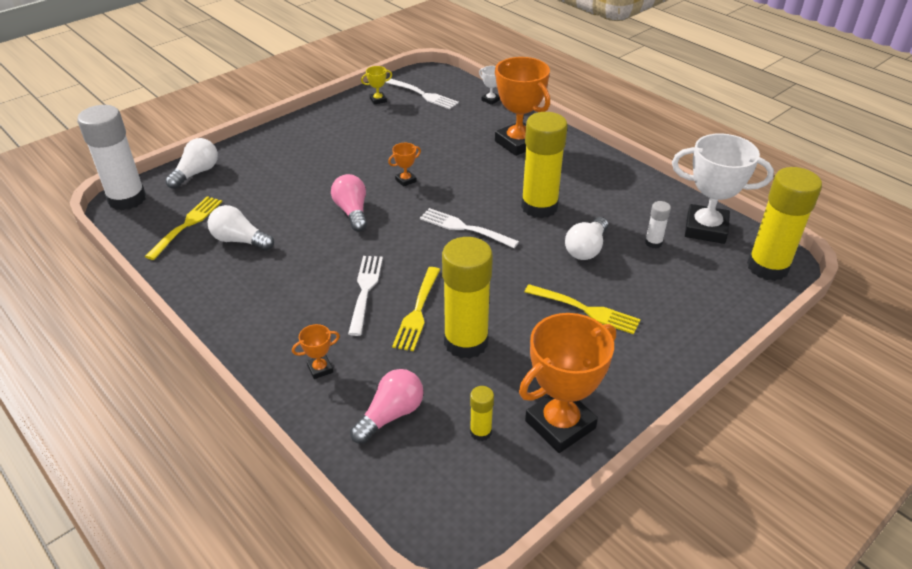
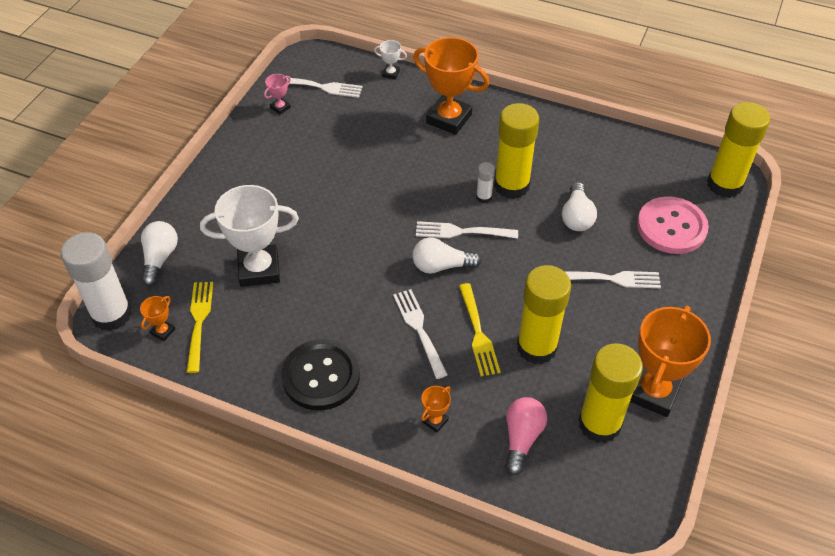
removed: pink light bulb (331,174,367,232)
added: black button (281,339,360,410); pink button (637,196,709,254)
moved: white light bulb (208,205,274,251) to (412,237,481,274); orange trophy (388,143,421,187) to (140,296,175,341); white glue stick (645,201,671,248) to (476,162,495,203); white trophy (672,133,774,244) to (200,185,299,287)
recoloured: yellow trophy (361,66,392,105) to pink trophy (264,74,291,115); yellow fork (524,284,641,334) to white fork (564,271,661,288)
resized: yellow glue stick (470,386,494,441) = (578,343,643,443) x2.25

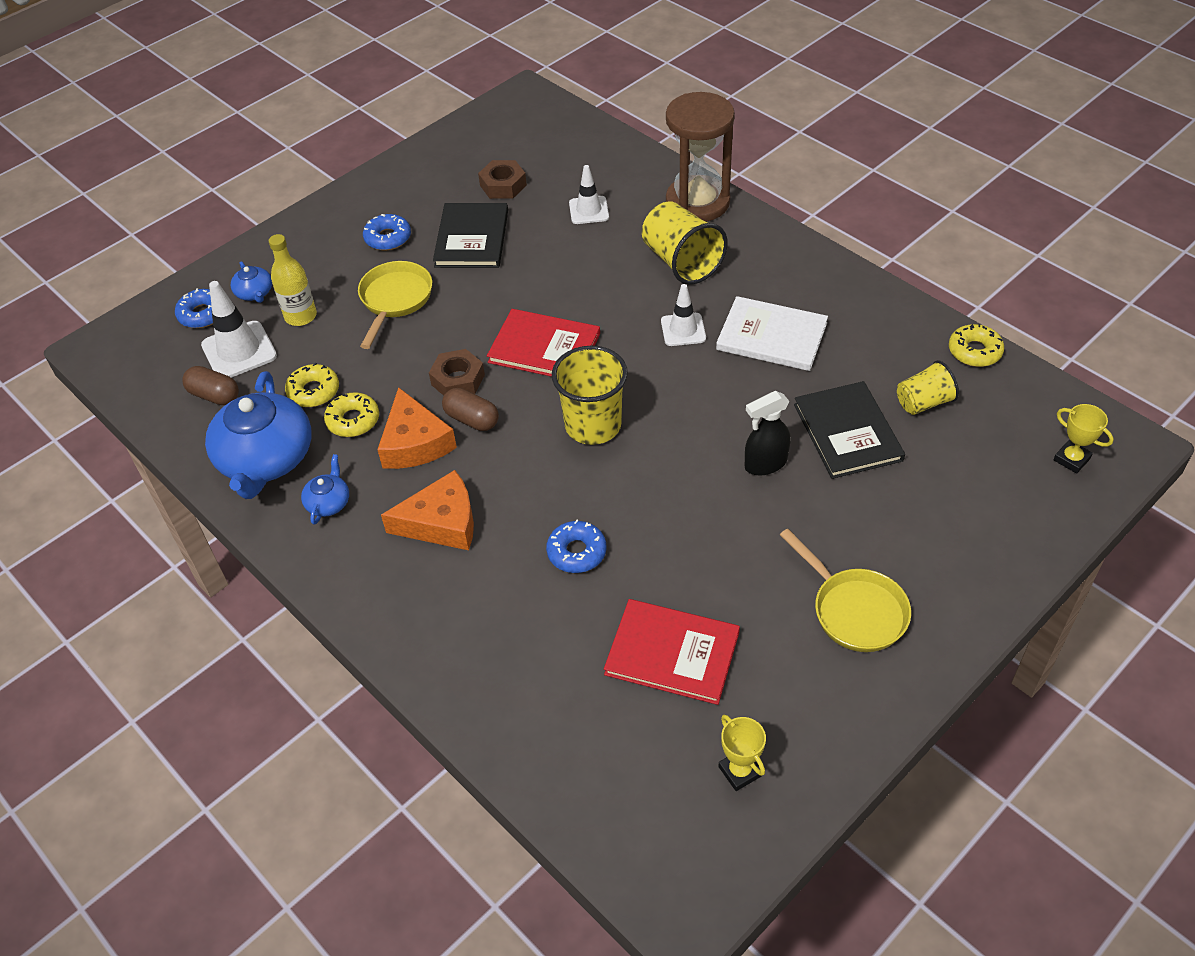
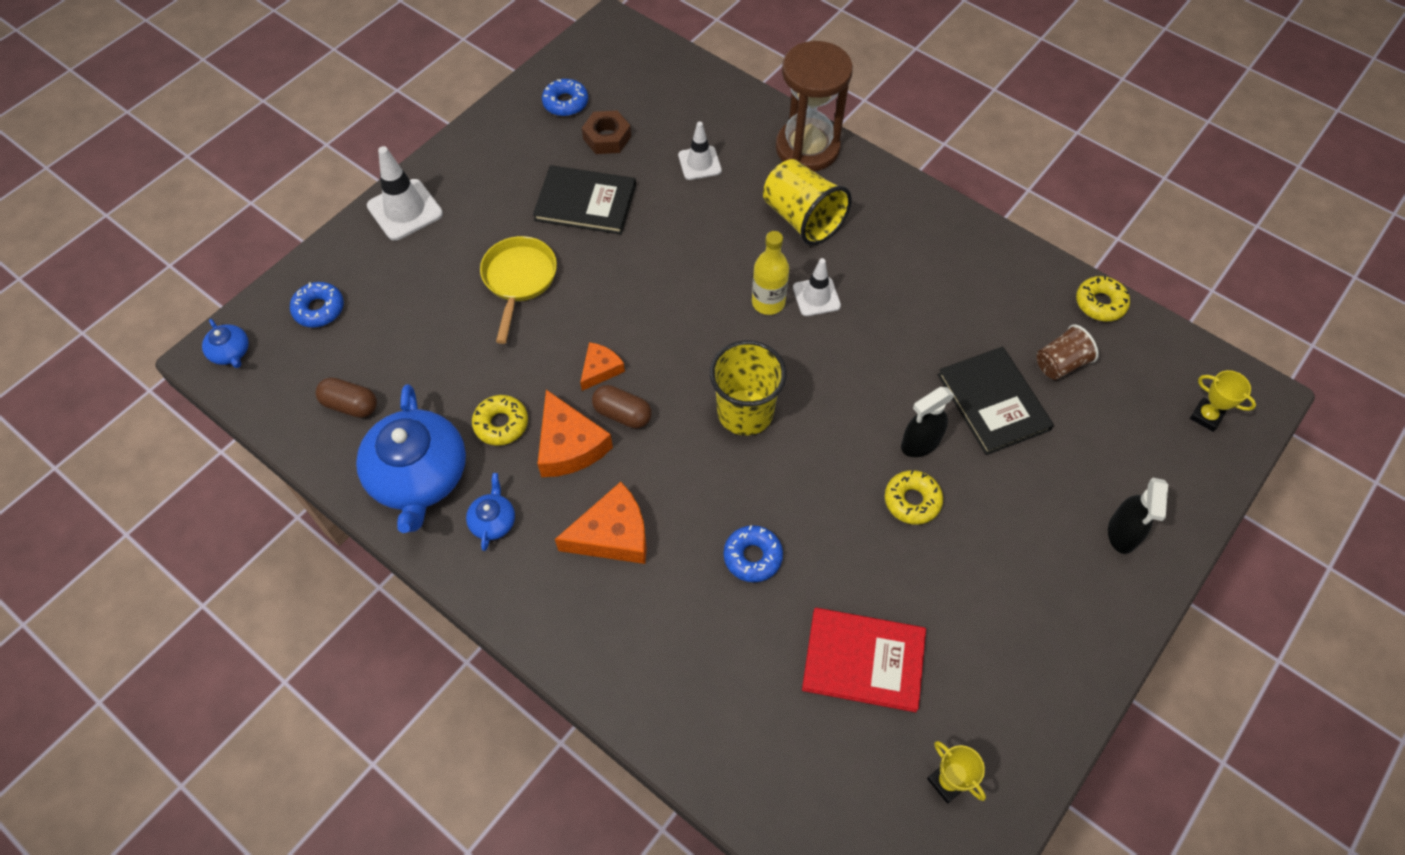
removed: red book (487,309,600,377); white book (716,296,828,371); yellow pan (780,529,911,652)
added: black spray bottle (1108,478,1168,554)
moved: white traffic cone (201,281,277,377) to (367,146,443,241); blue teapot (231,261,272,303) to (202,319,249,368); yellow bottle (269,234,317,326) to (752,231,789,315); yellow donut (285,363,339,407) to (885,470,943,525); blue donut (363,214,411,250) to (542,79,588,116)
replaced: brown nut (429,349,485,396) to orange cheese (580,342,625,391)
recoloured: yellow cup (897,360,959,415) to brown cup (1037,324,1099,380)
turned: black book (433,203,508,268) = (533,165,636,234) 75 degrees counterclockwise

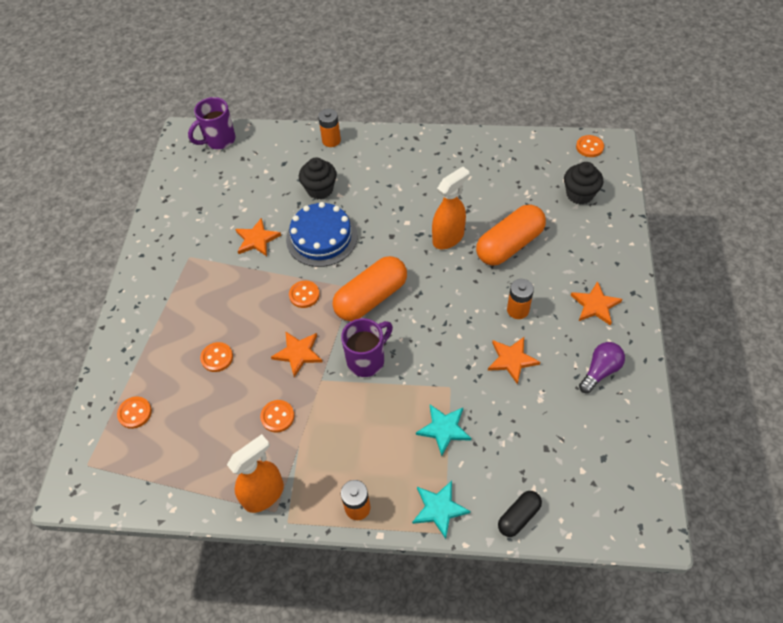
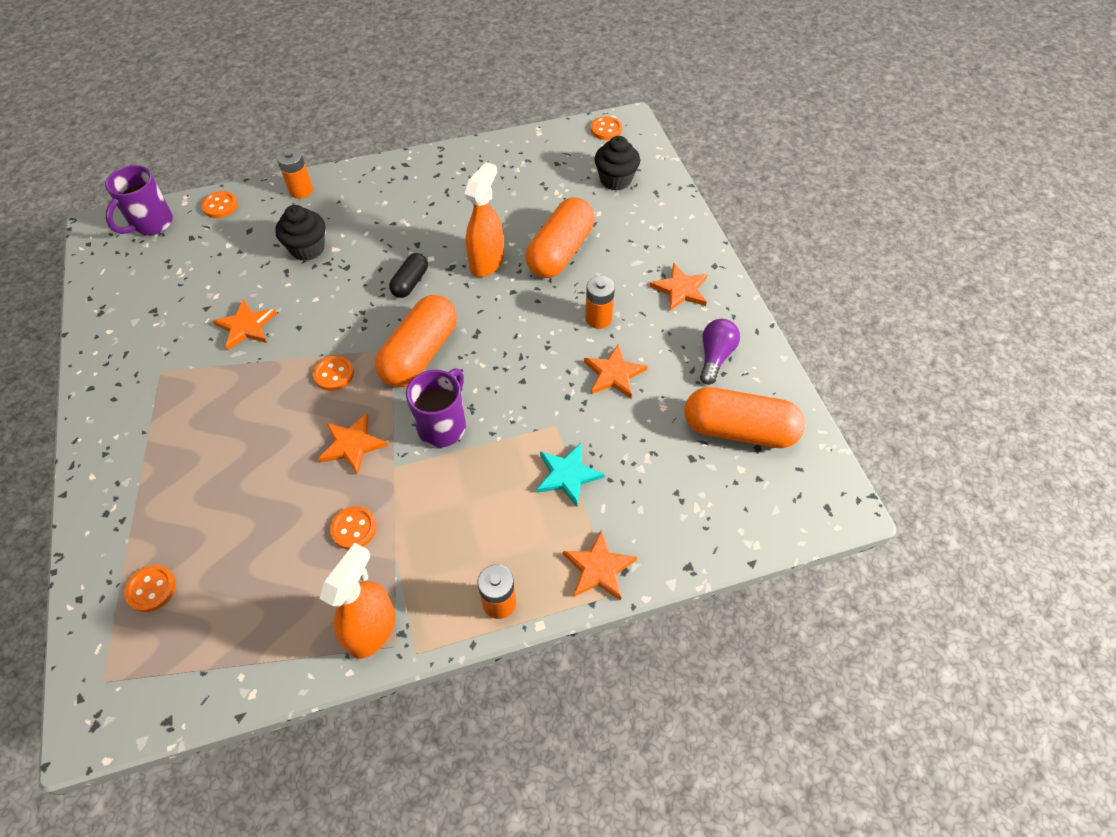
removed: blue cake (286,202,357,267)
added: orange capsule (684,387,806,448)
moved: orange button (200,342,233,372) to (201,191,238,218); black capsule (498,491,542,537) to (389,253,428,298)
recoloured: turquoise star (412,481,470,539) to orange star (563,530,637,601)

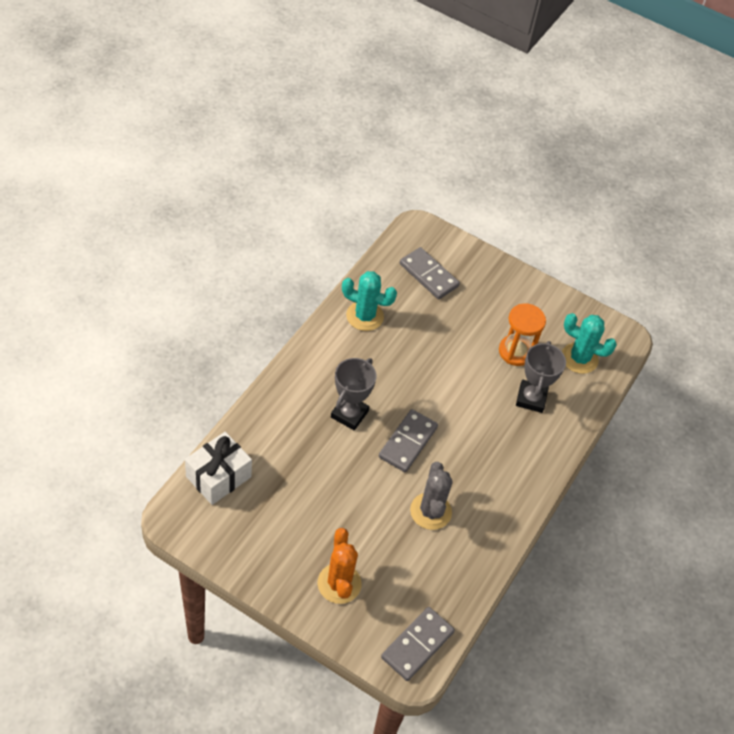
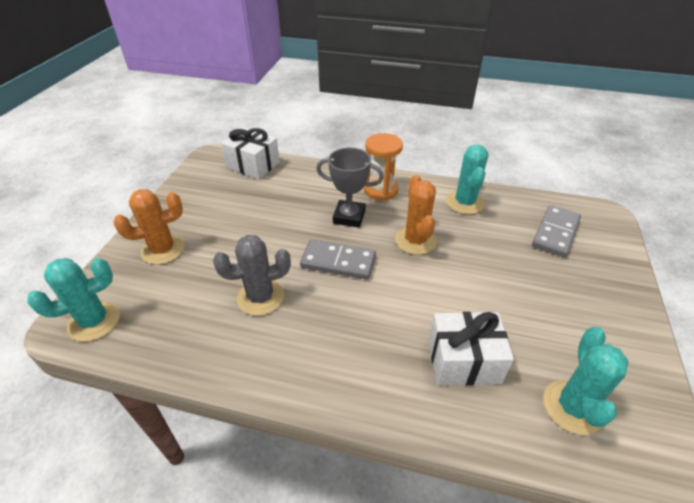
added: orange cactus (395,175,437,255)
moved: orange hourglass (499,303,546,366) to (364,133,403,200)
replaced: grey domino (381,607,455,681) to turquoise cactus (28,258,120,342); grey trophy (516,341,566,413) to white gift (429,312,514,385)

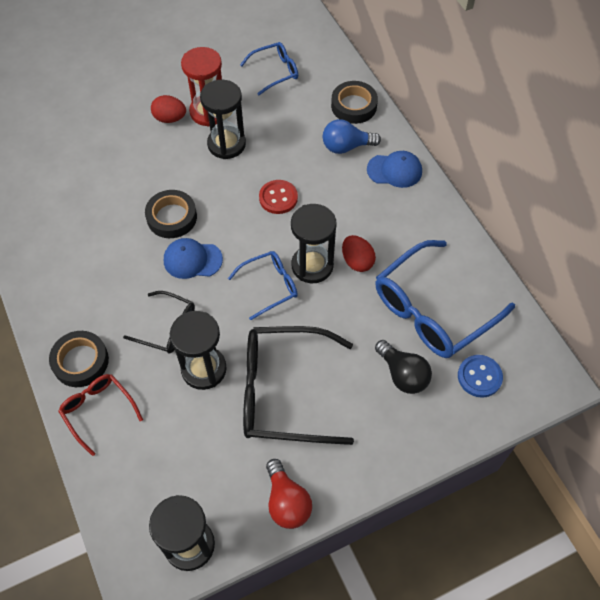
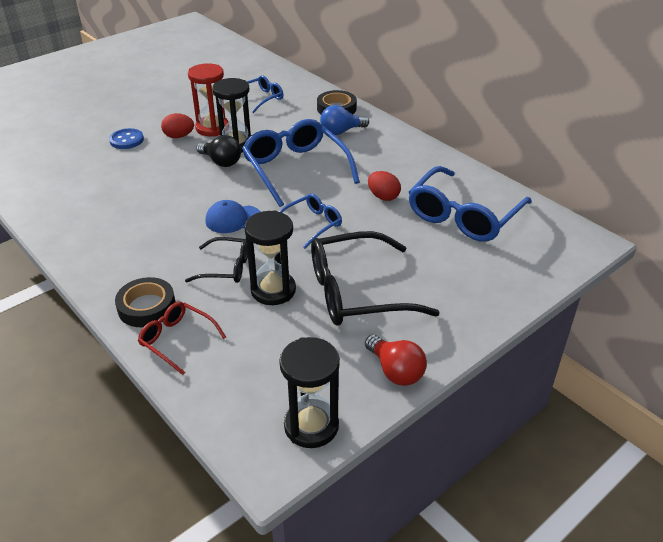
removed: black tape (145,190,197,238); black hourglass (291,204,337,283); blue cap (367,151,422,188)
moved: black light bulb (375,340,432,394) to (196,135,241,167); blue button (458,355,503,398) to (109,128,144,149)
replaced: red button (259,180,298,214) to blue glasses (242,119,360,207)

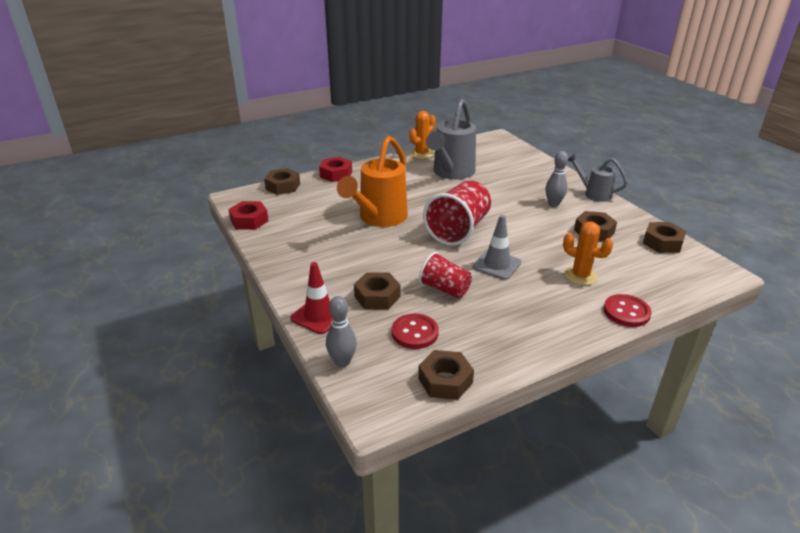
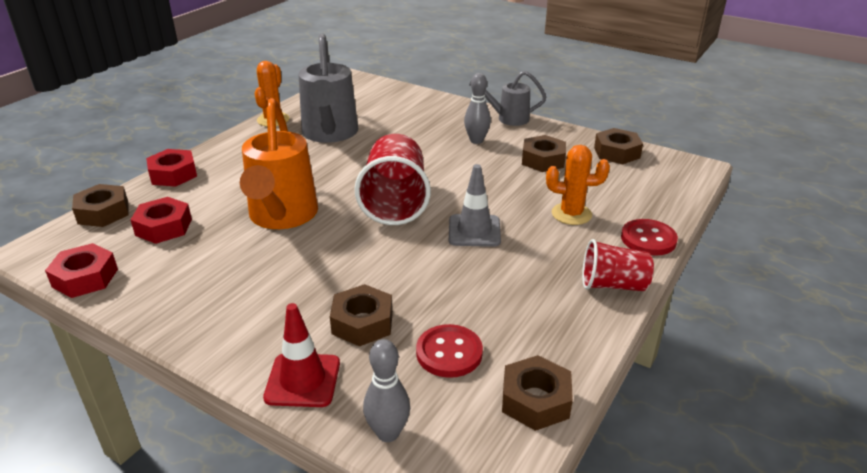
added: red nut (131,197,192,244)
moved: red cup (419,252,472,298) to (582,239,654,291)

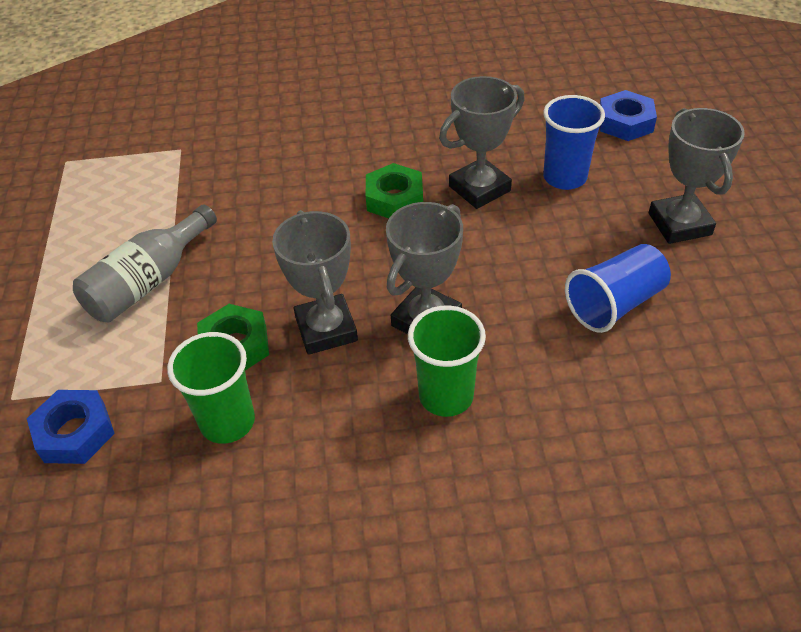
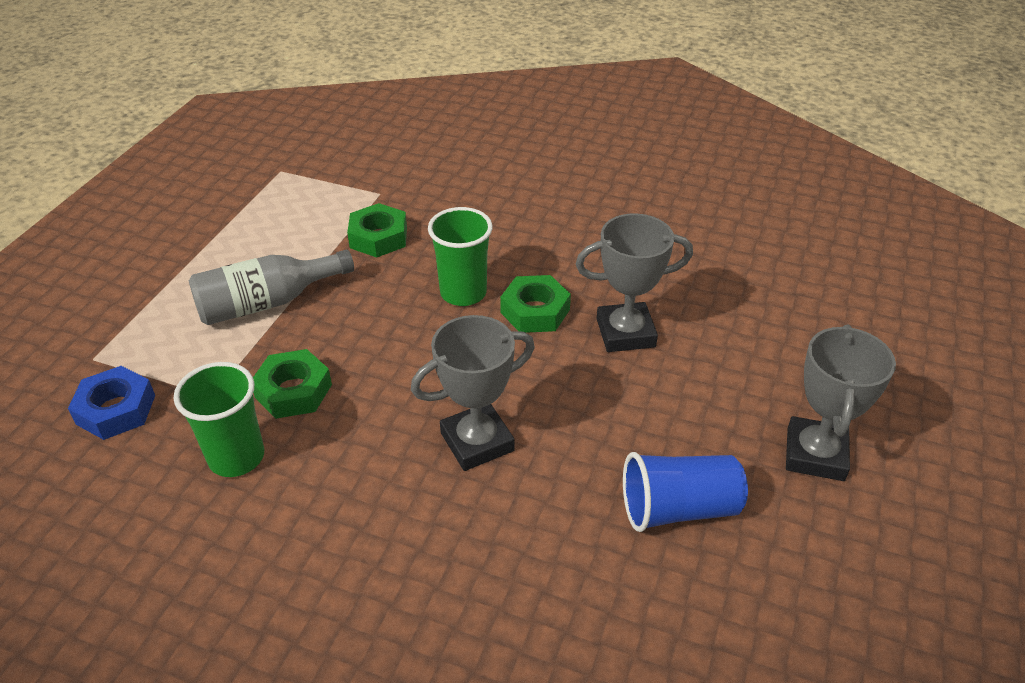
removed: grey trophy (272,210,358,355); blue cup (543,95,605,190); blue nut (600,90,657,141)
added: green nut (347,203,407,258)
moved: green cup (408,305,486,417) to (428,207,493,306)

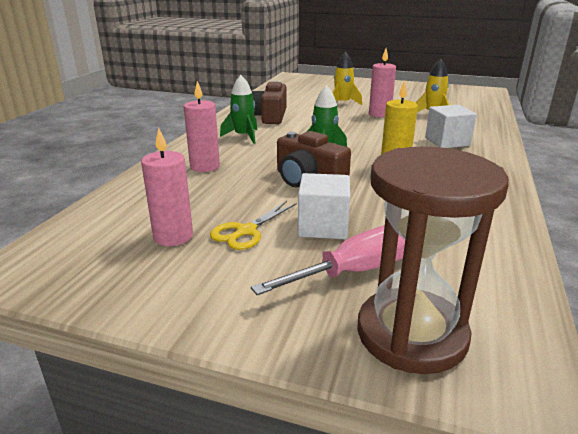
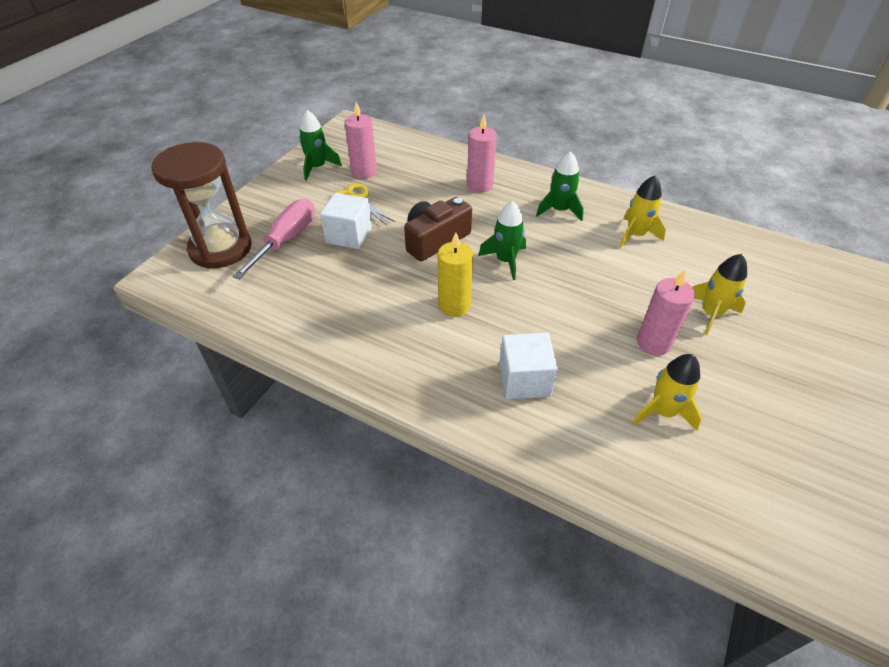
added: green rocket (299,110,342,181)
replaced: brown camera (252,81,287,124) to yellow rocket (619,176,666,248)
turned: pink screwdriver (251,225,405,295) = (233,199,315,279) 135 degrees counterclockwise

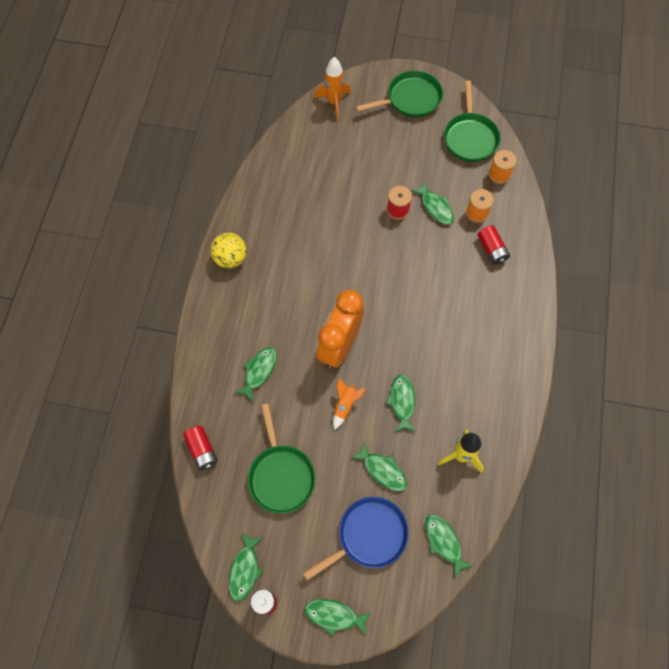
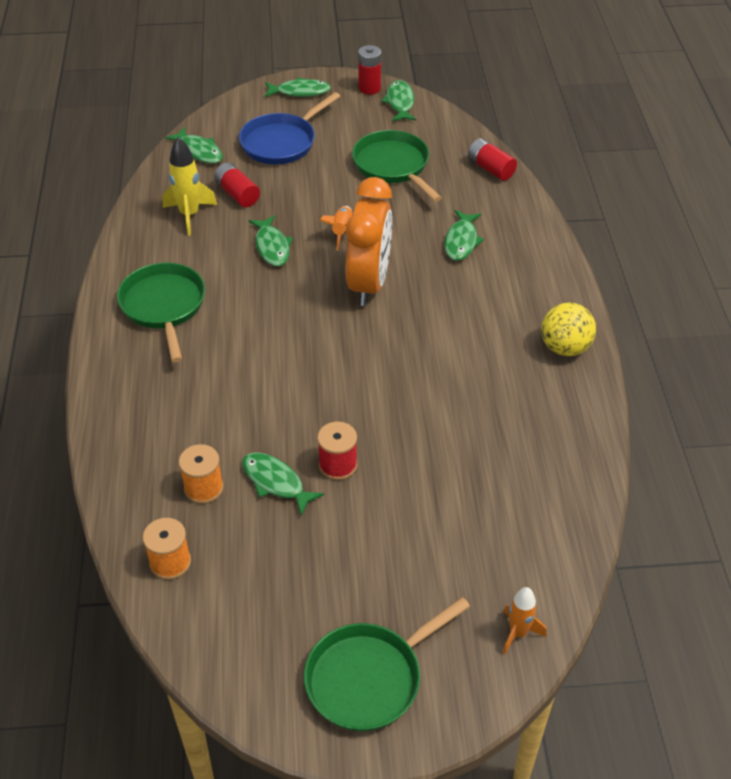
removed: green fish (351,442,407,491)
moved: green pan (444,80,500,162) to (117,263,205,362); red battery (477,225,510,265) to (214,162,260,207)
resized: orange rocket (314,57,351,120) = (503,587,546,654) x0.66

